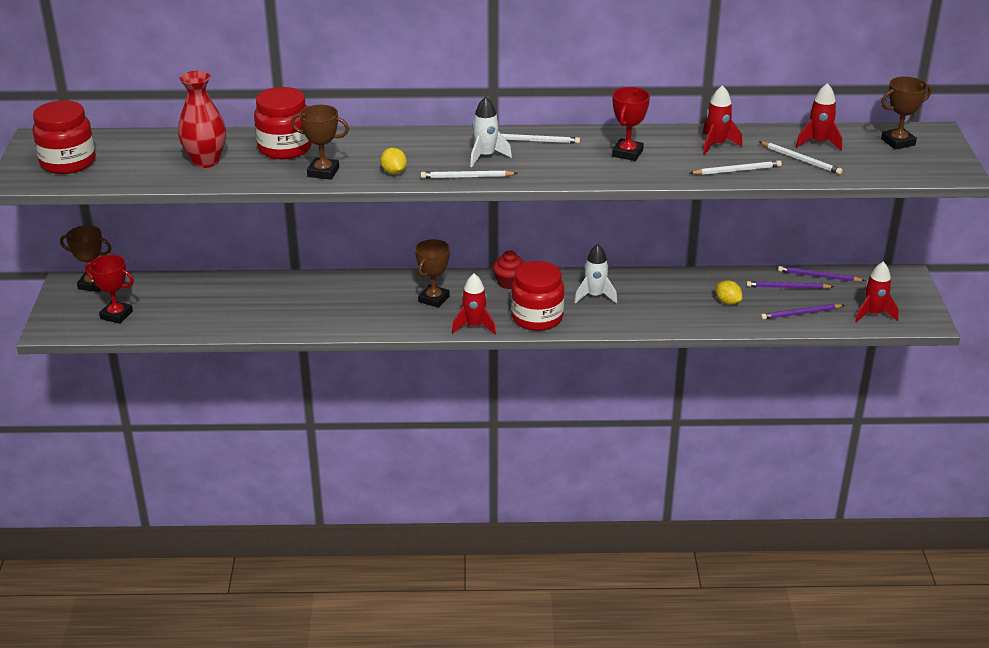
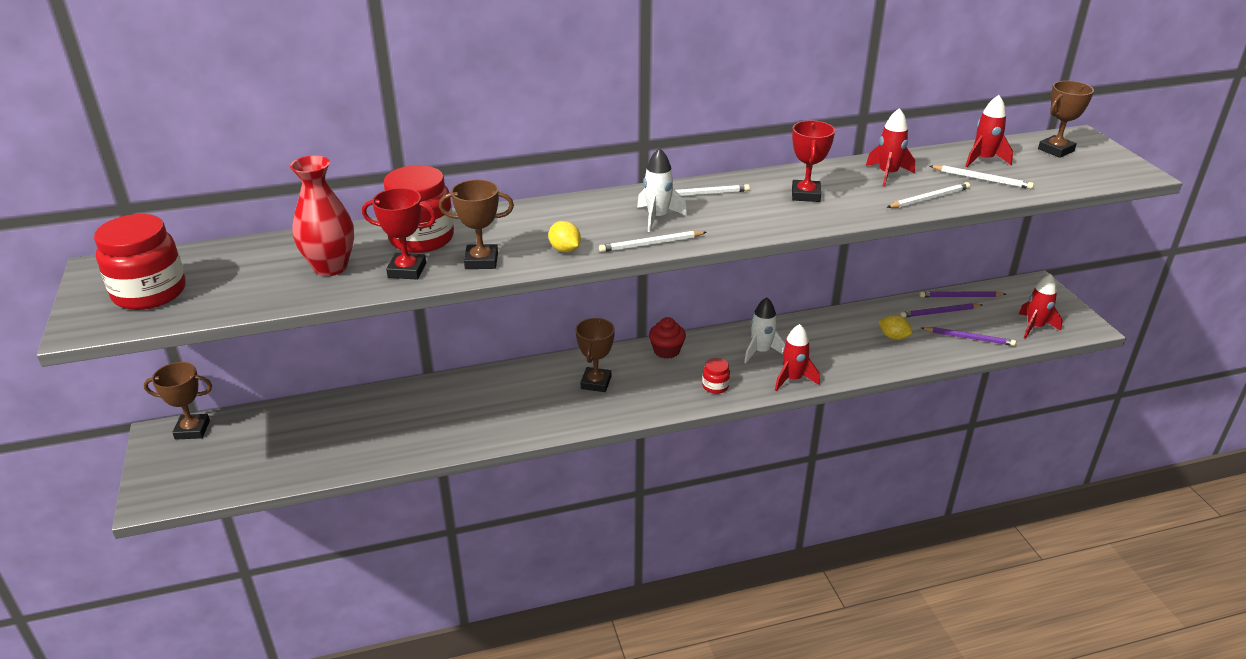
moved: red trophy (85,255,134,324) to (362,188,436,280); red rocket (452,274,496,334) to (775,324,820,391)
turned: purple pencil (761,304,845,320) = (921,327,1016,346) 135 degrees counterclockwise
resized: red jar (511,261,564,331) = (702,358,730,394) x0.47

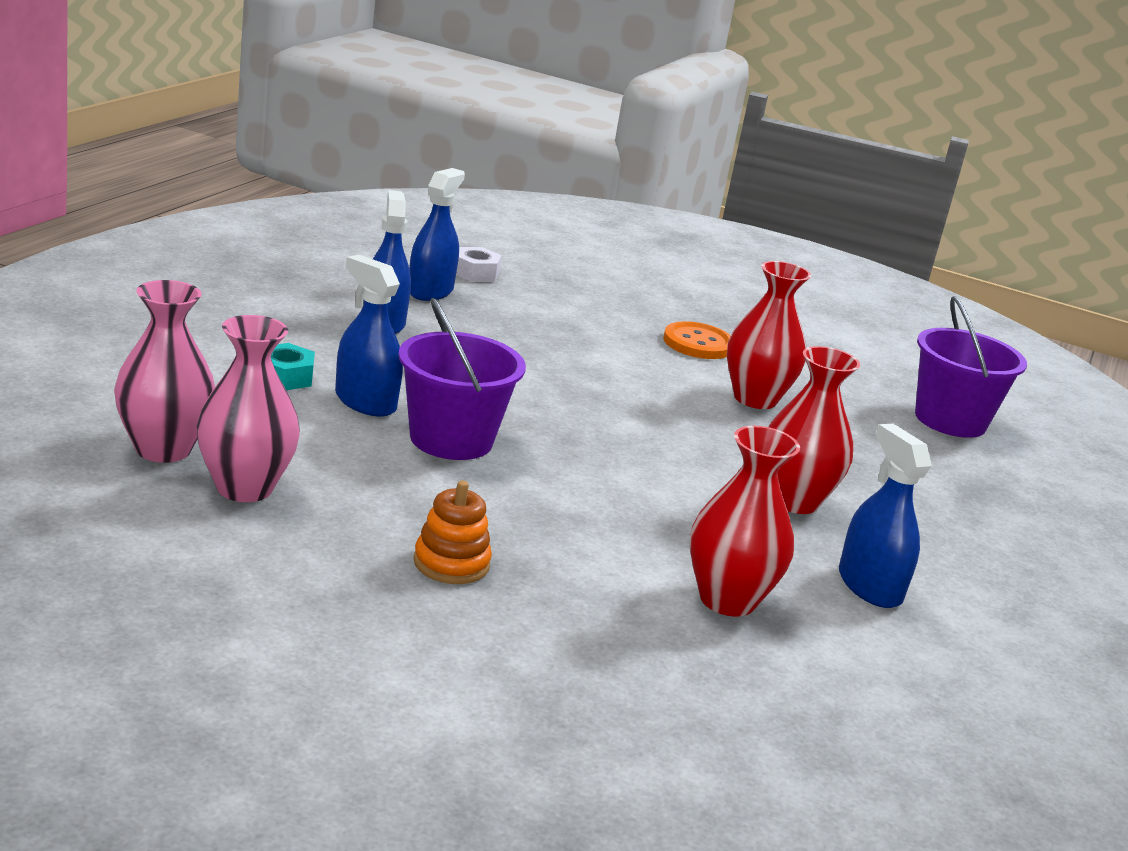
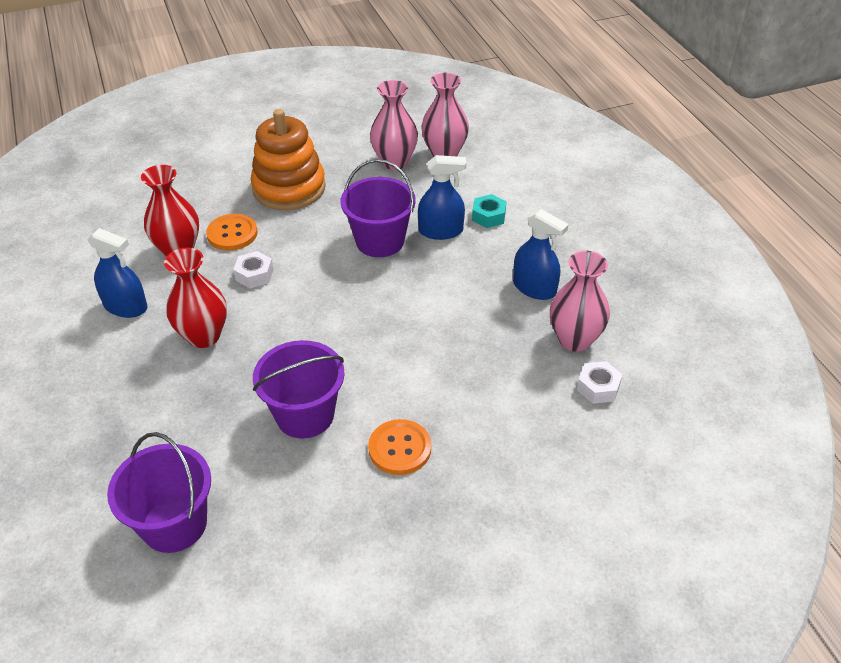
added: orange button (206,214,258,251); white nut (233,251,274,289)
replaced: blue spray bottle (409,168,465,301) to pink vase (550,251,610,352); red vase (727,261,811,409) to purple bucket (253,340,345,438)
resized: orange stacking toy (414,481,492,584) = (251,109,326,210) x2.03

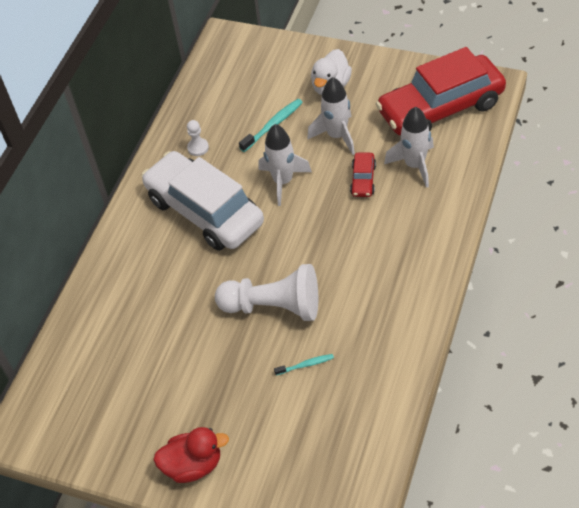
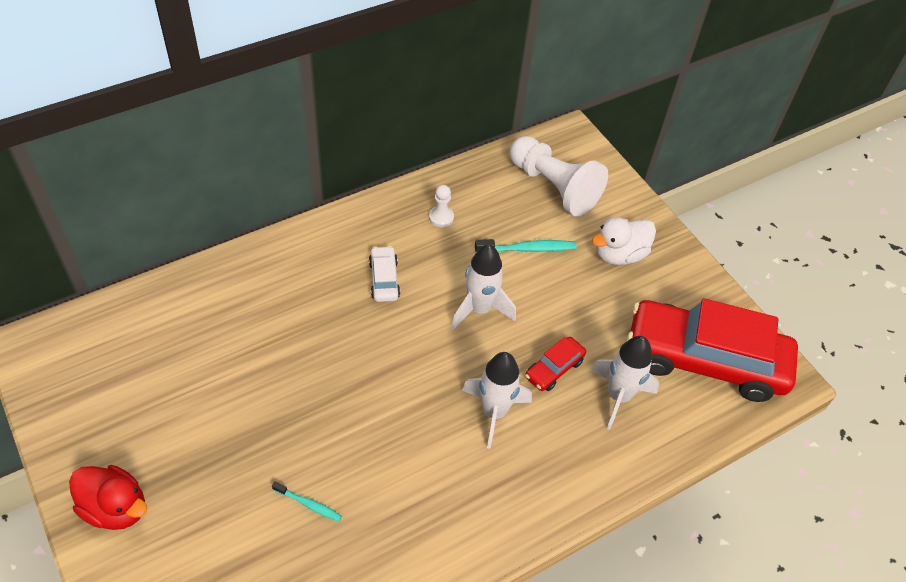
moved: white pawn (215,264,318,321) to (510,136,608,217); white rocket (307,77,355,155) to (462,352,532,449)
resized: white car (141,151,264,251) = (369,246,400,302) x0.41

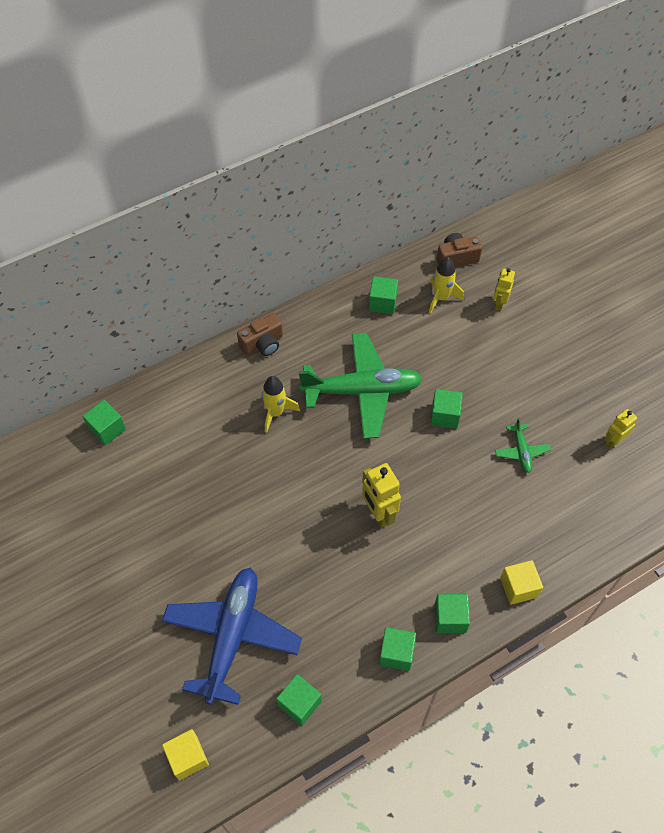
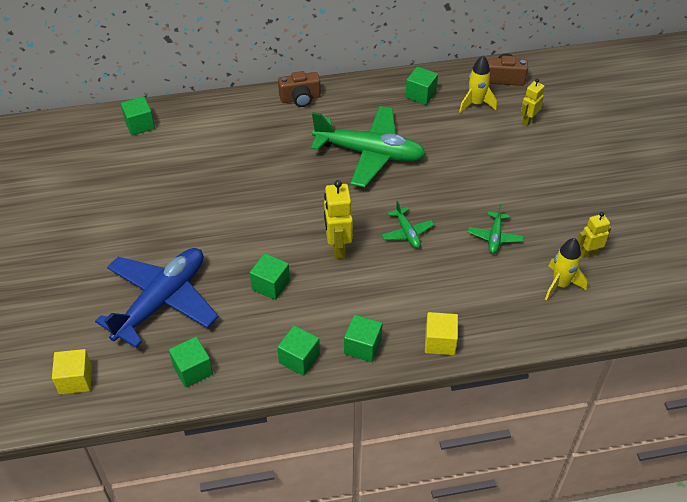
added: green plane (382,201,434,248)
moved: yellow rocket (261,376,300,433) to (545,238,587,300); green cube (430,389,463,428) to (250,253,290,300)

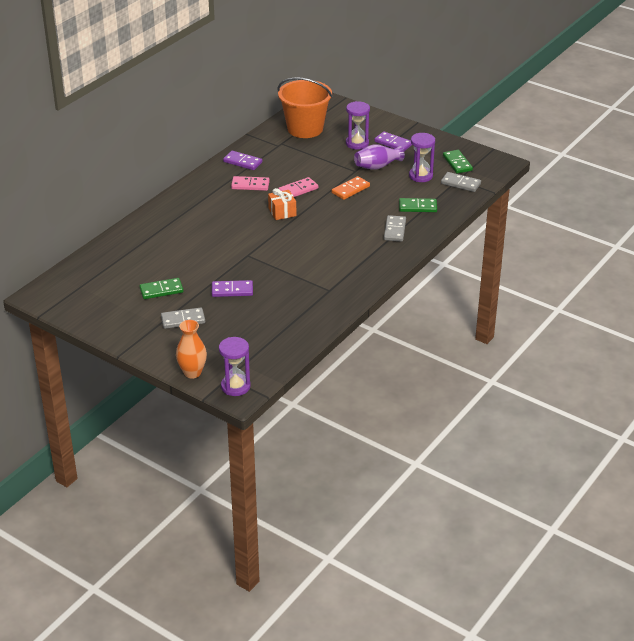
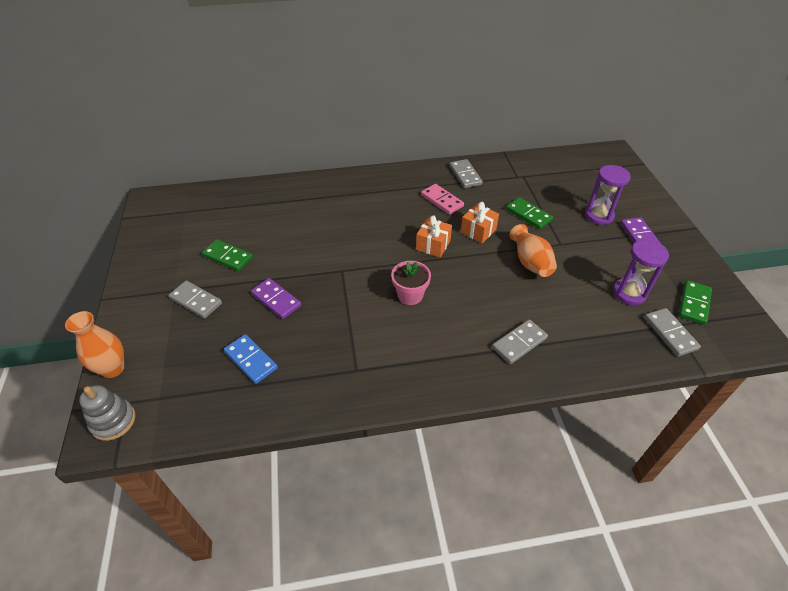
removed: orange bucket (278,77,333,138); purple vase (354,144,405,170)
added: blue domino (224,334,278,384); pink flower pot (391,261,431,305)
moved: green domino (399,198,437,212) to (506,197,553,229)
replaced: purple hourglass (219,337,251,396) to grey stacking toy (79,385,136,441); pink domino (278,177,319,197) to orange gift (461,202,499,243); orange domino (332,176,370,200) to orange vase (509,224,557,277)
recoloured: purple domino (223,151,262,170) to grey domino (450,159,483,188)

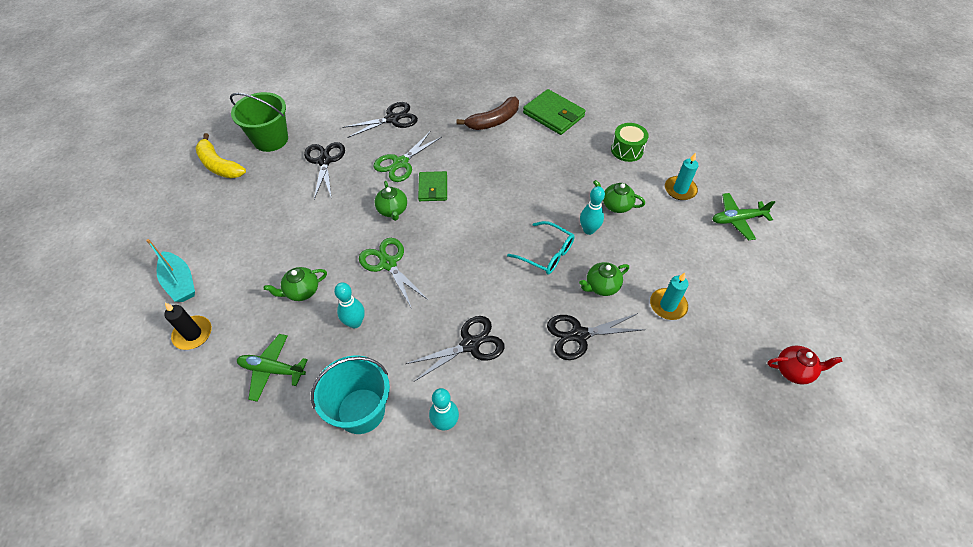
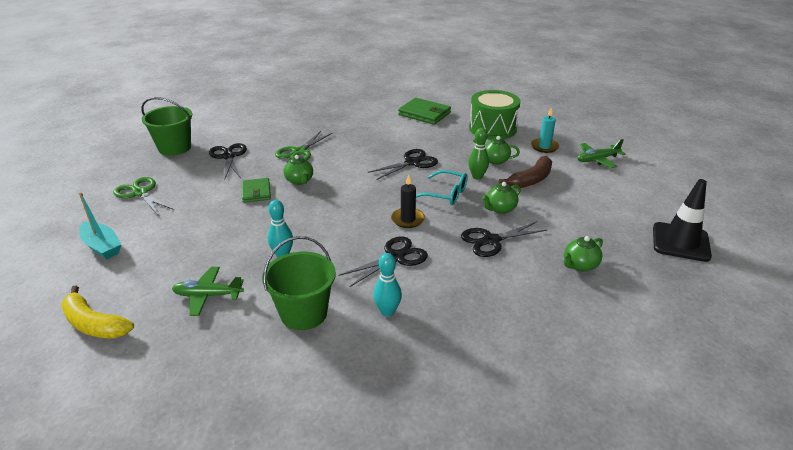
removed: turquoise candle (650,273,689,320)
moved: black candle (164,303,212,350) to (391,174,425,228); yellow banana (195,133,246,178) to (61,285,134,339); green teapot (264,267,327,301) to (563,236,603,271); black scissors (342,102,418,138) to (368,149,438,180); green scissors (359,238,428,309) to (113,177,174,215); green wallet (418,171,447,201) to (242,178,271,203); brown banana (457,97,519,130) to (498,156,552,188)
replaced: red teapot (767,346,843,384) to black traffic cone (653,179,712,262)
recoloured: turquoise bucket (311,356,390,434) to green bucket (262,236,336,330); turquoise bowling pin (580,186,605,235) to green bowling pin (468,128,489,179)
resized: green drum (611,123,649,162) = (469,90,521,140) x1.71

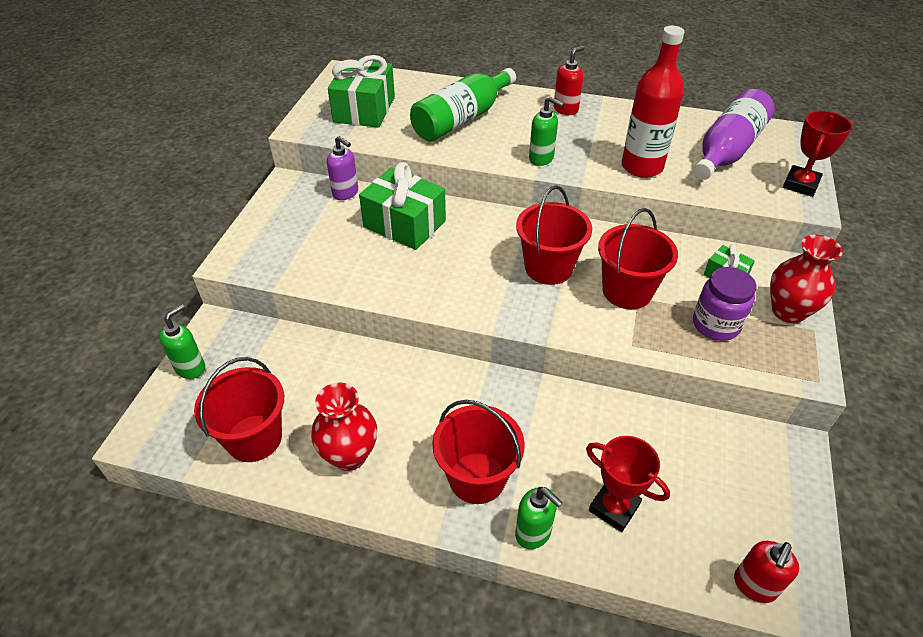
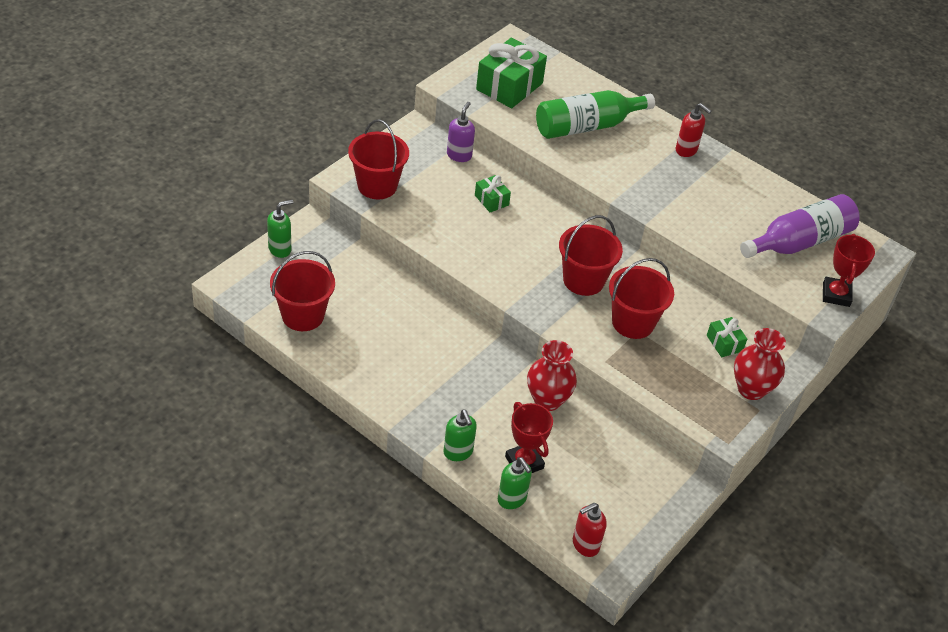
removed: red bottle (622,26,684,178); purple jar (693,267,756,341)
moved: red vase (311,383,377,471) to (527,340,577,411); red bucket (432,400,525,504) to (348,119,409,199); green soap dispenser (529,96,564,166) to (498,457,532,509)
turned: purple soap dispenser (327,136,358,200) = (447,102,475,162) 135 degrees counterclockwise; red soap dispenser (554,46,585,115) = (676,103,712,157) 60 degrees clockwise; red trophy (783,111,852,197) = (823,234,875,307) 45 degrees counterclockwise
resized: green gift (359,162,446,250) = (475,175,511,212) x0.50

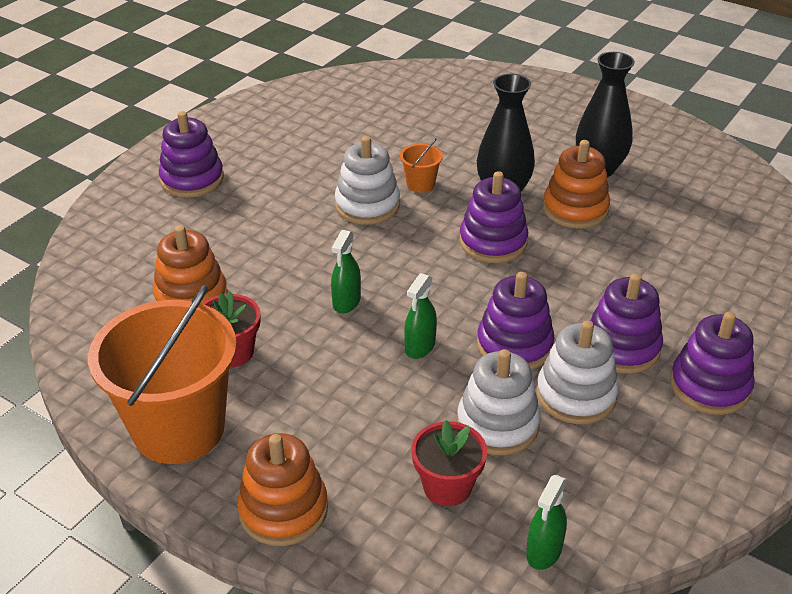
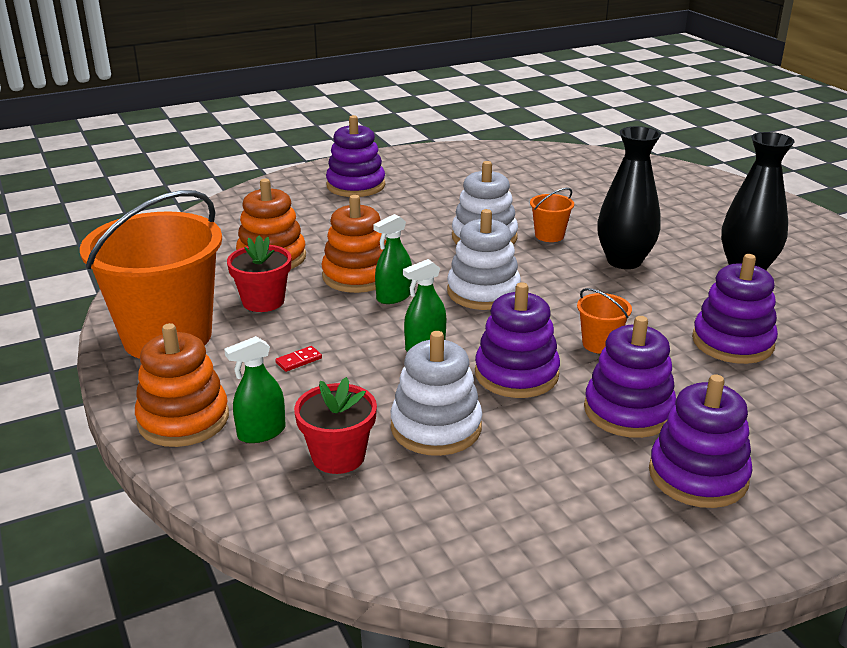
added: red domino (275,346,322,372); orange bucket (577,288,632,354)
moved: purple stacking toy (460,171,528,263) to (692,254,778,364); green spray bottle (526,475,567,570) to (224,336,286,443); white stacking toy (536,320,619,424) to (447,209,521,310); orange stacking toy (543,140,610,229) to (321,195,386,293)

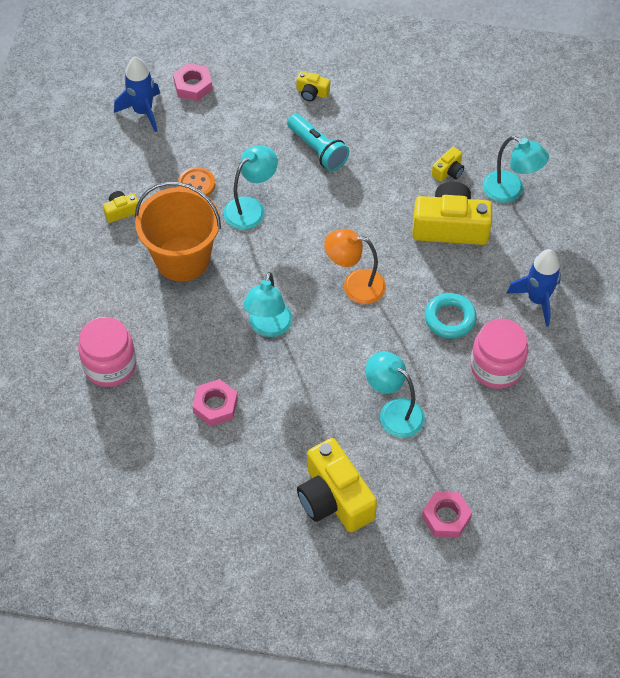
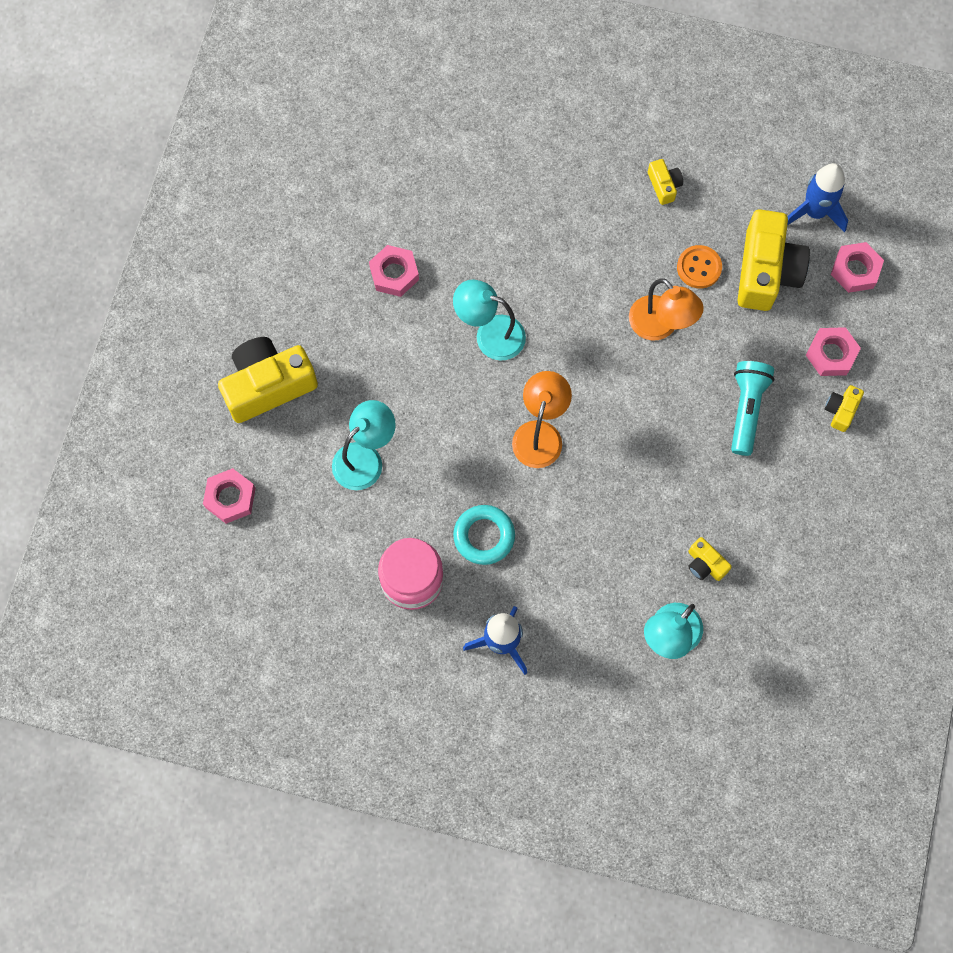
removed: pink jar (78,317,136,387); orange bucket (135,182,221,282)
added: pink nut (806,327,861,376)
moved: yellow camera (412,182,492,245) to (737,209,810,311)
recoloured: turquoise lamp (224,146,278,230) to orange lamp (629,278,704,340)
turned: turquoise flashlight (287,114,349,171) = (731,361,774,456) 135 degrees clockwise

